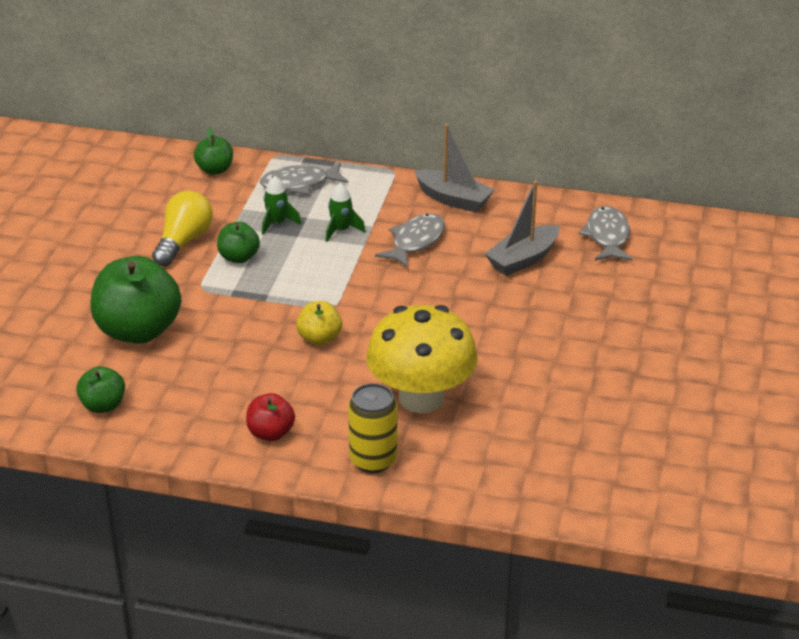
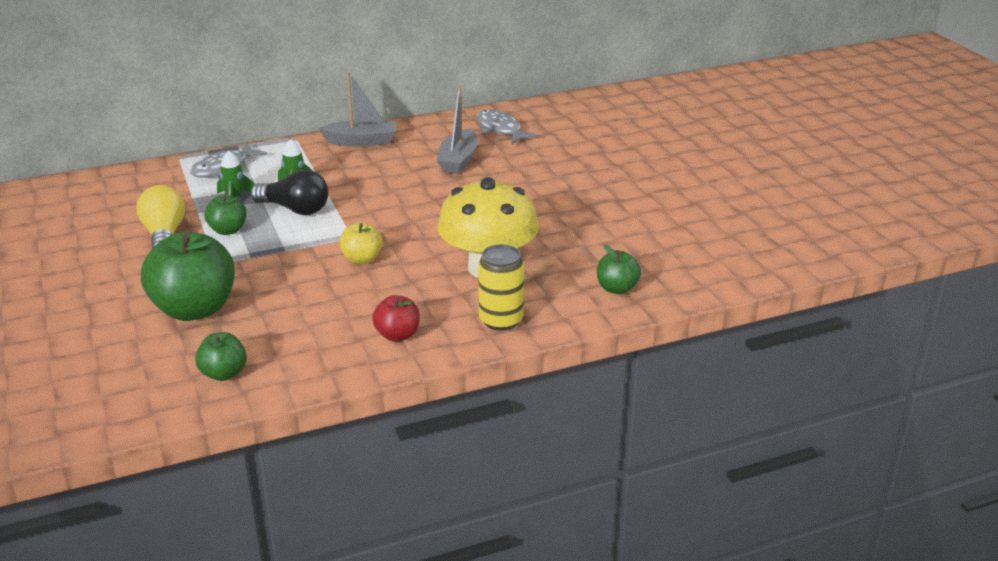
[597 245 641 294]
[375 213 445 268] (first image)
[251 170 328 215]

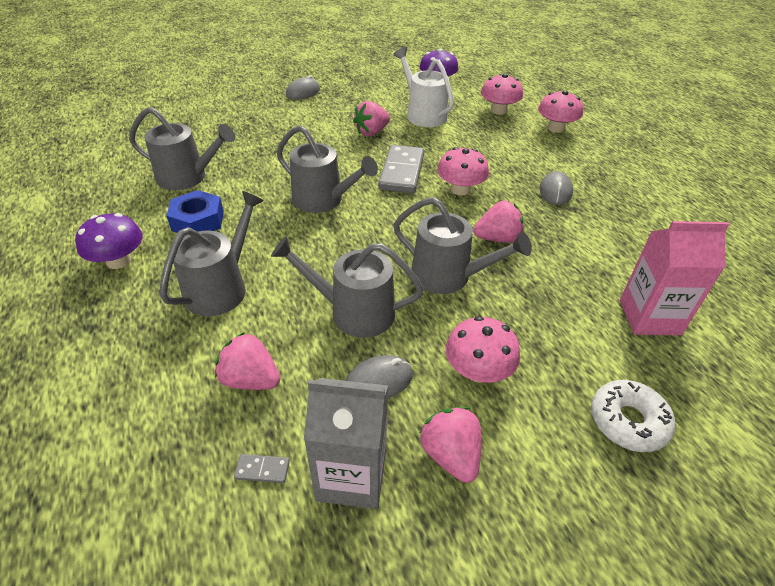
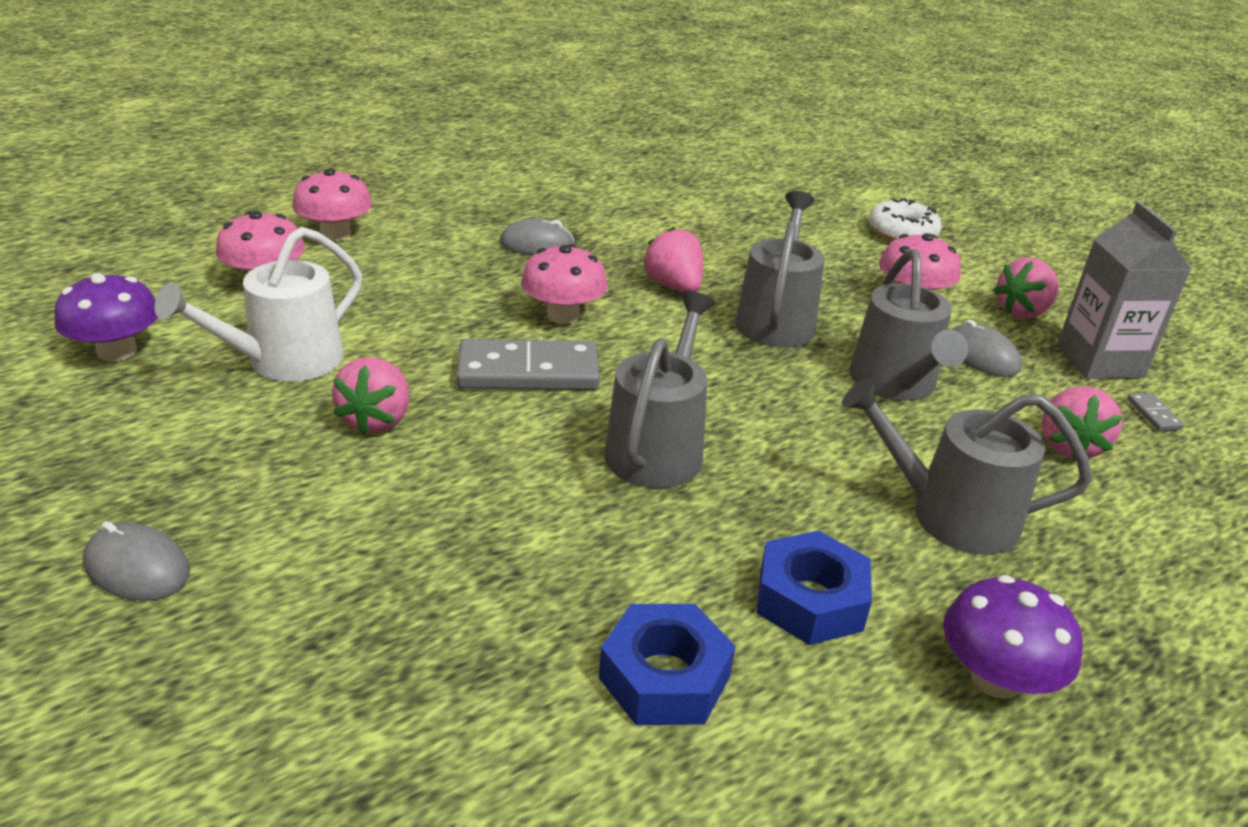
[332 357 410 435]
[599 604 736 725]
[620 221 729 335] (first image)

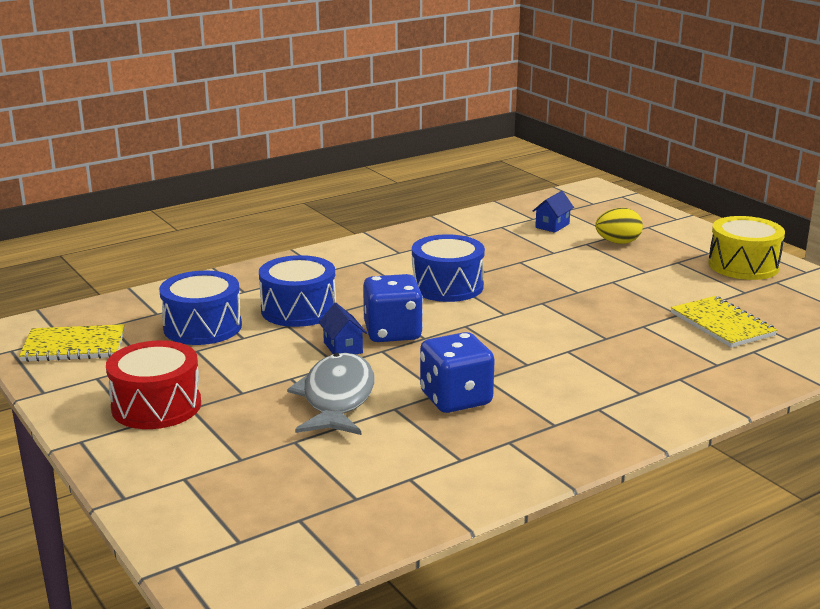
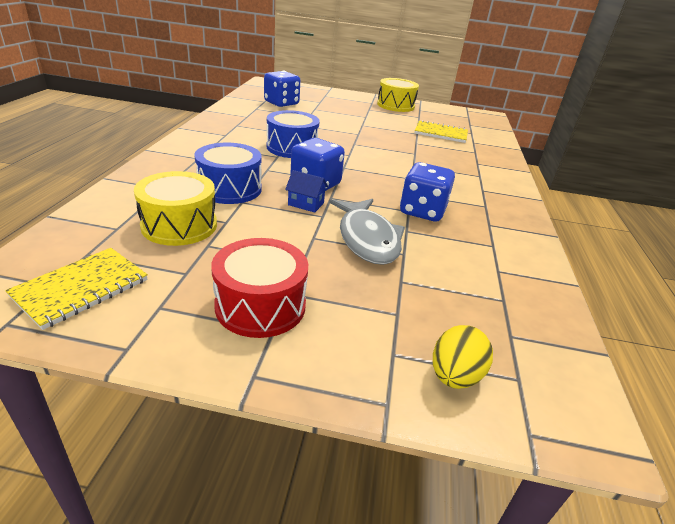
[264 71 300 107]
[433 325 493 389]
[134 171 217 246]
[329 199 405 265]

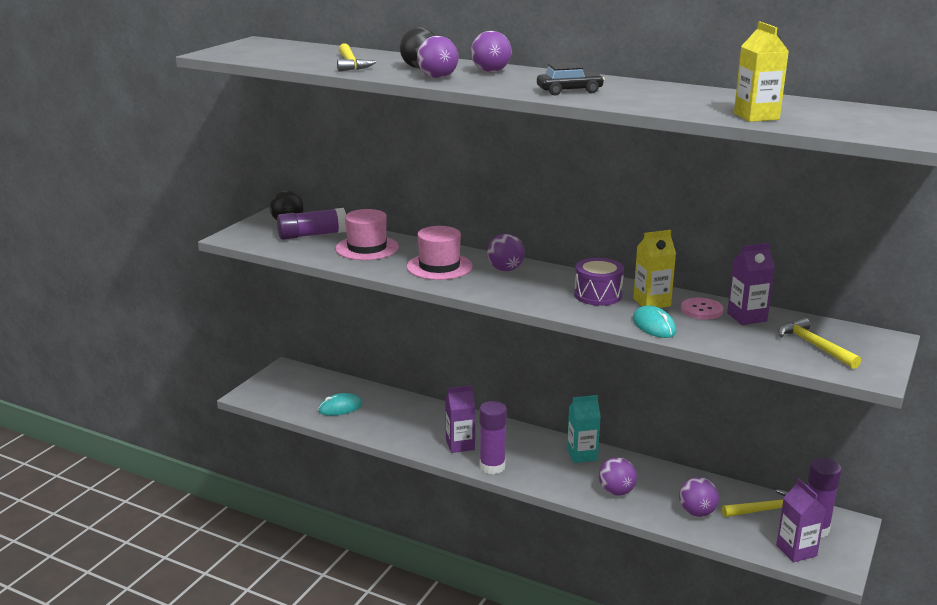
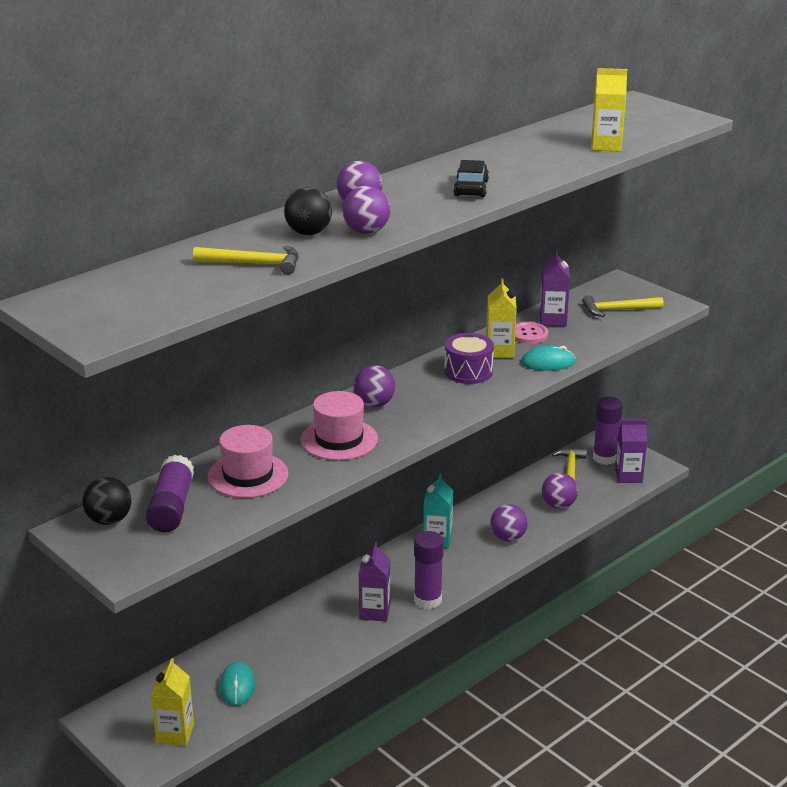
[151 658 194 746]

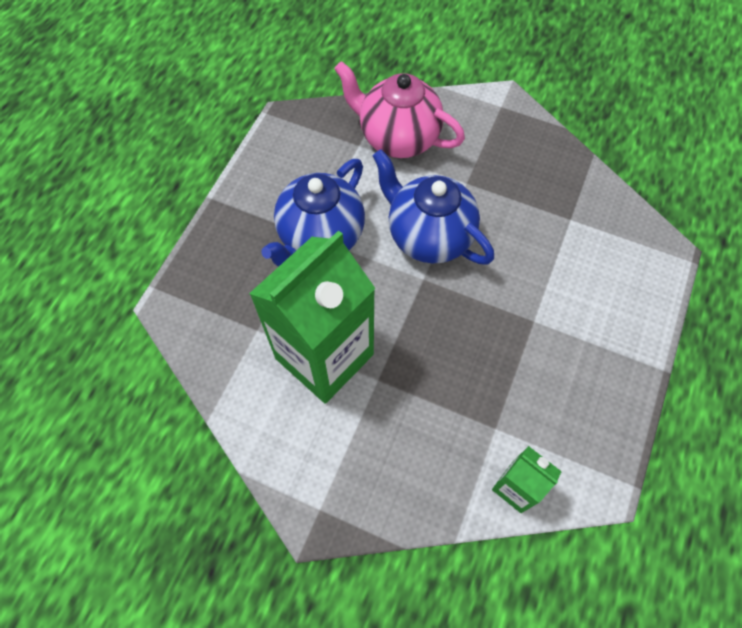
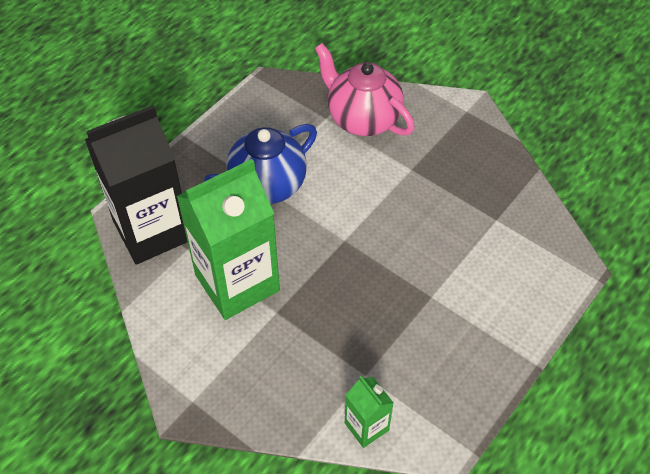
[373 149 494 265] (first image)
[85 105 188 265]

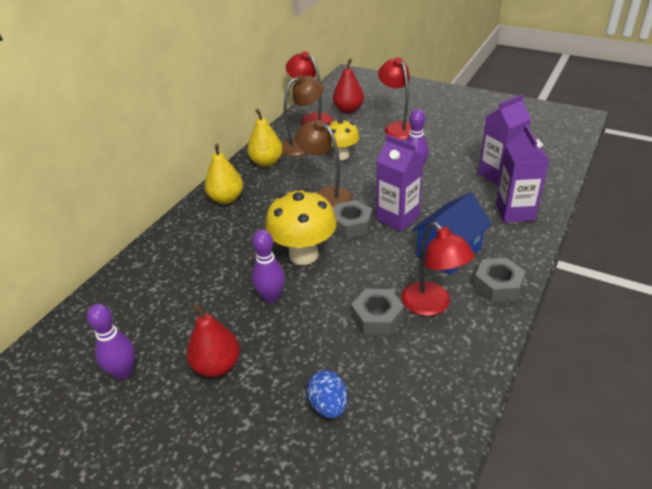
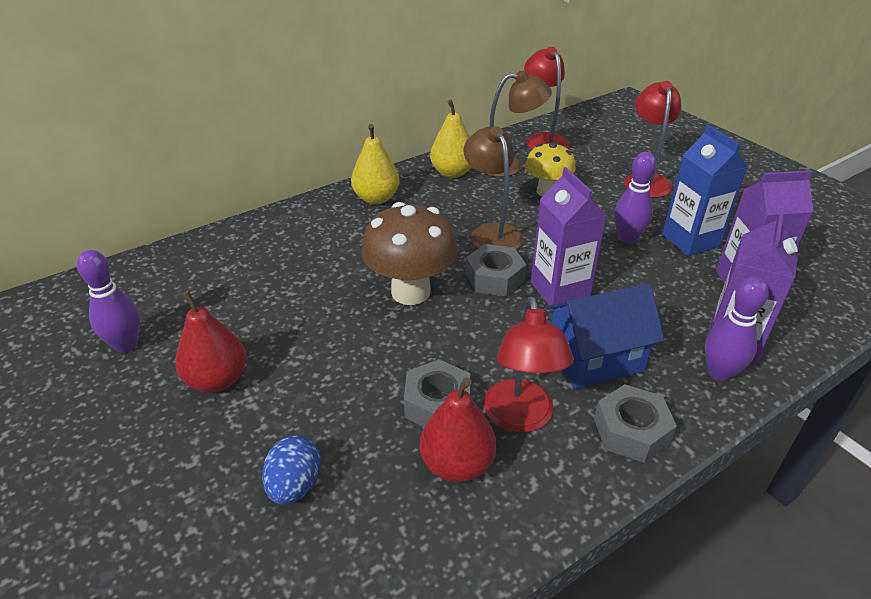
[420 377 496 482]
[361 202 458 305]
[705 277 769 382]
[662 125 748 256]

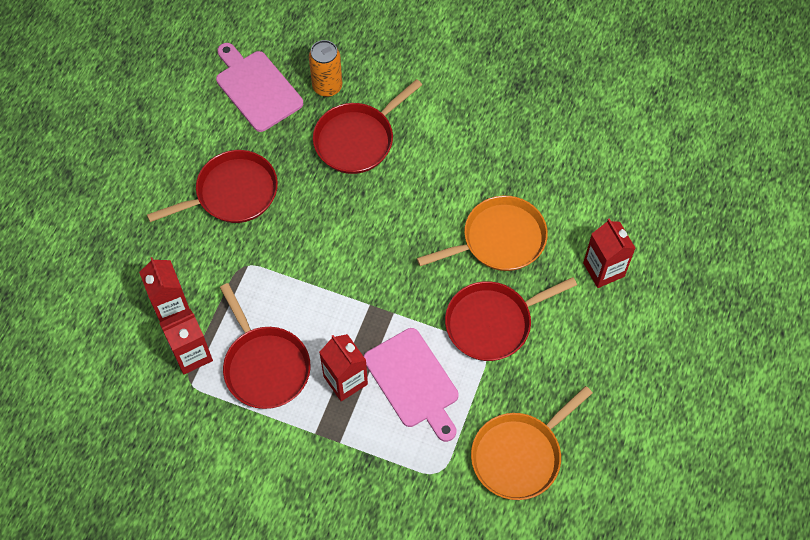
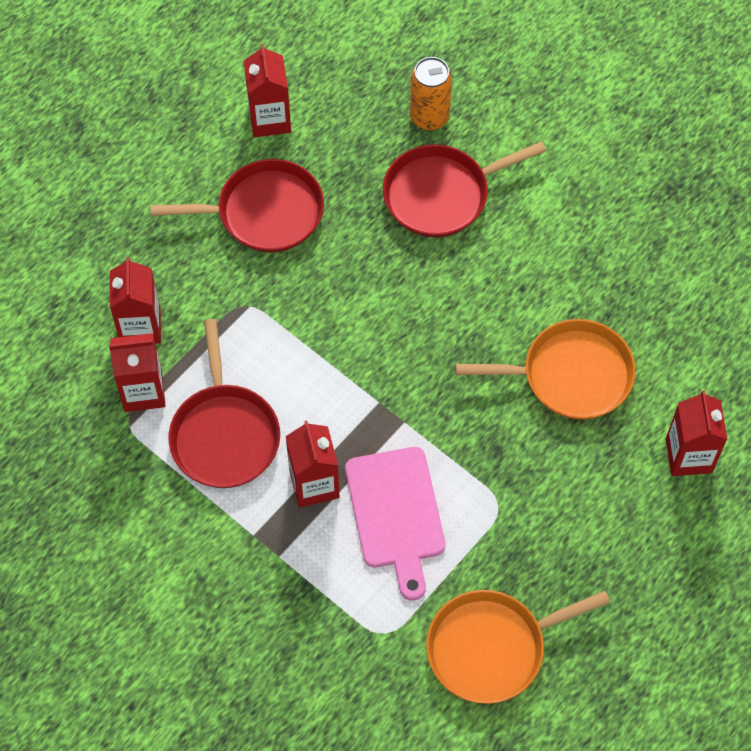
[216 43 303 132] (first image)
[445 277 577 361] (first image)
[244 44 291 137]

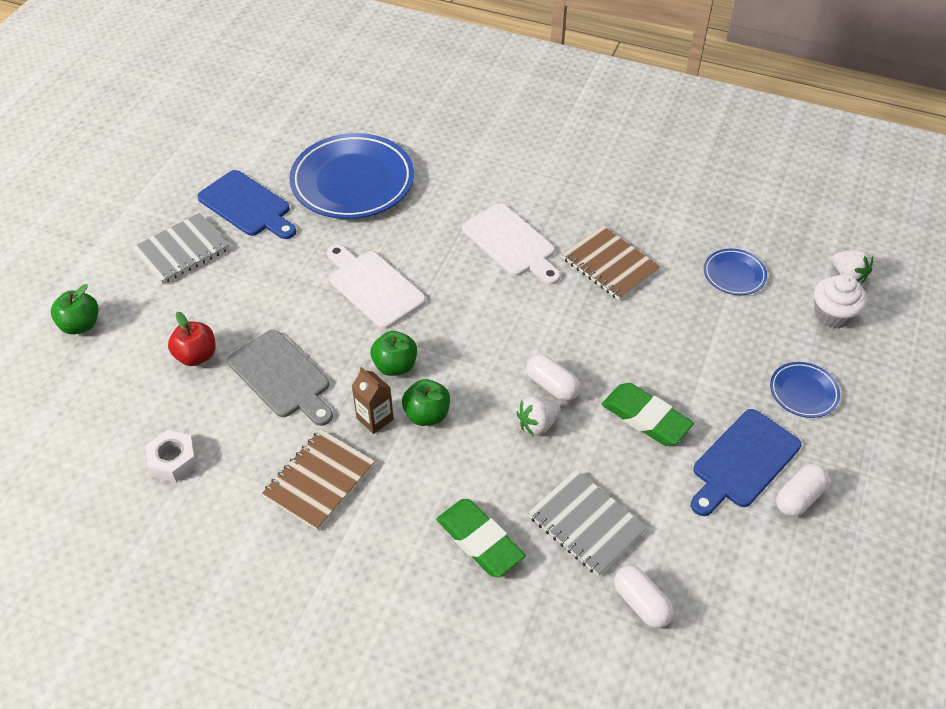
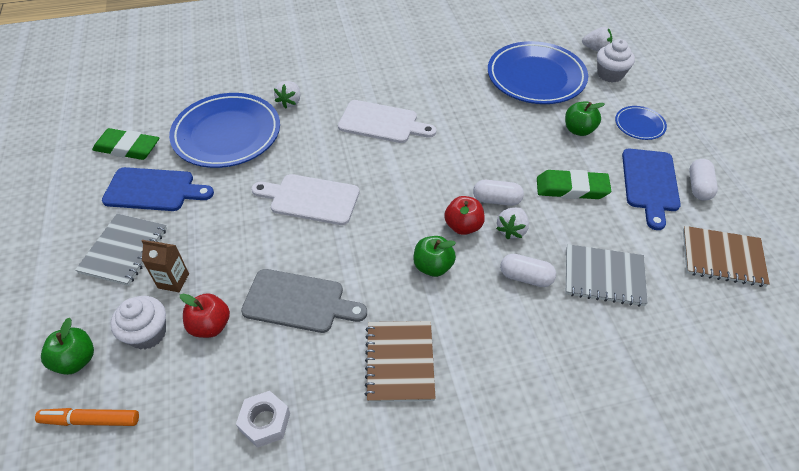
[683 226 770 287]
[488 41 588 104]
[565 101 605 136]
[142 240 189 292]
[92 128 159 160]
[500 254 556 287]
[274 81 300 109]
[444 196 485 235]
[110 296 166 350]
[35 408 139 426]

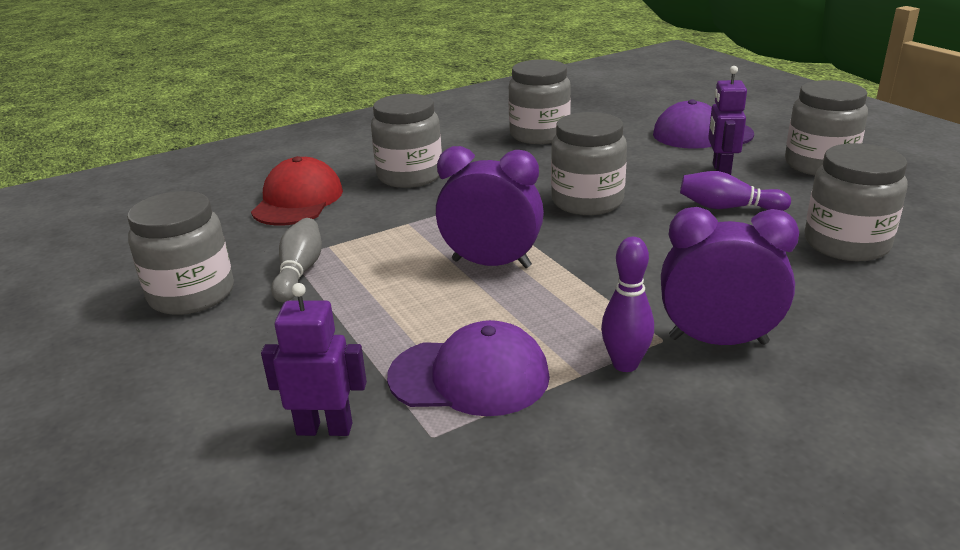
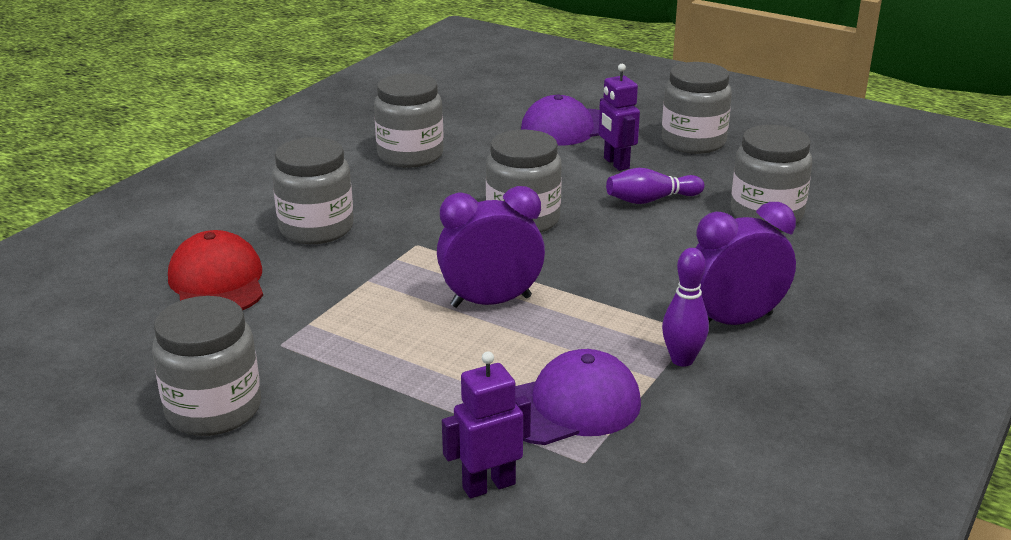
[271 218 322 302] (first image)

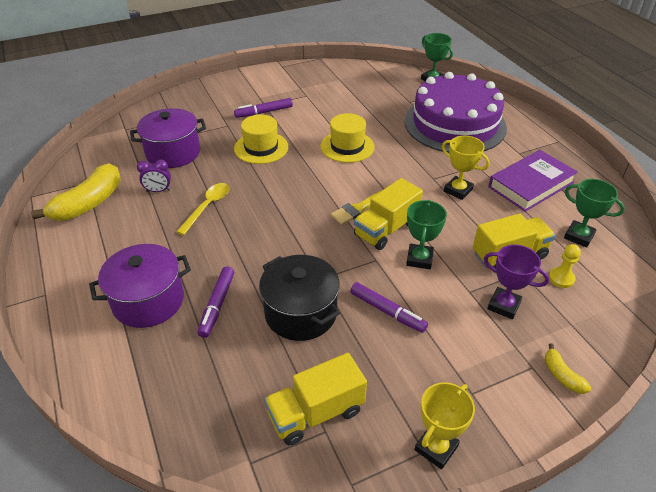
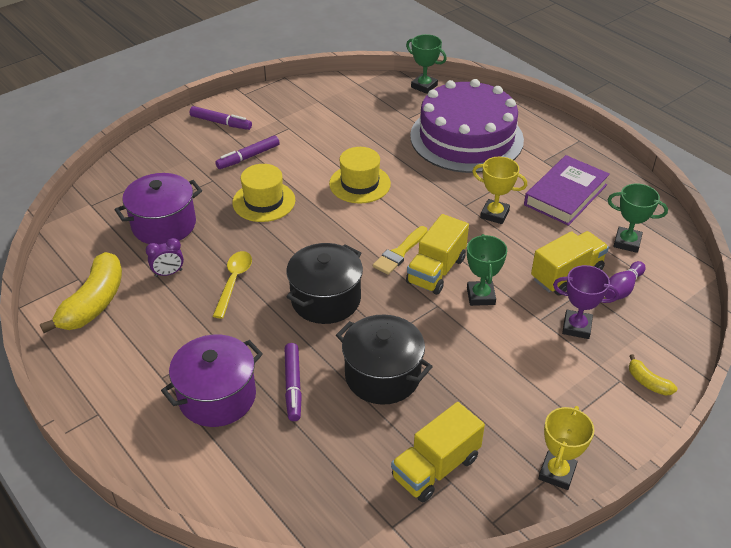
[605 261 646 300]
[190 106 252 130]
[286 243 363 324]

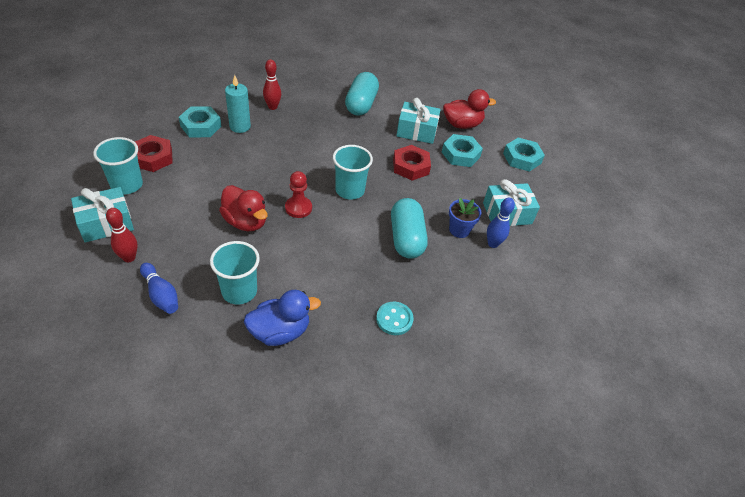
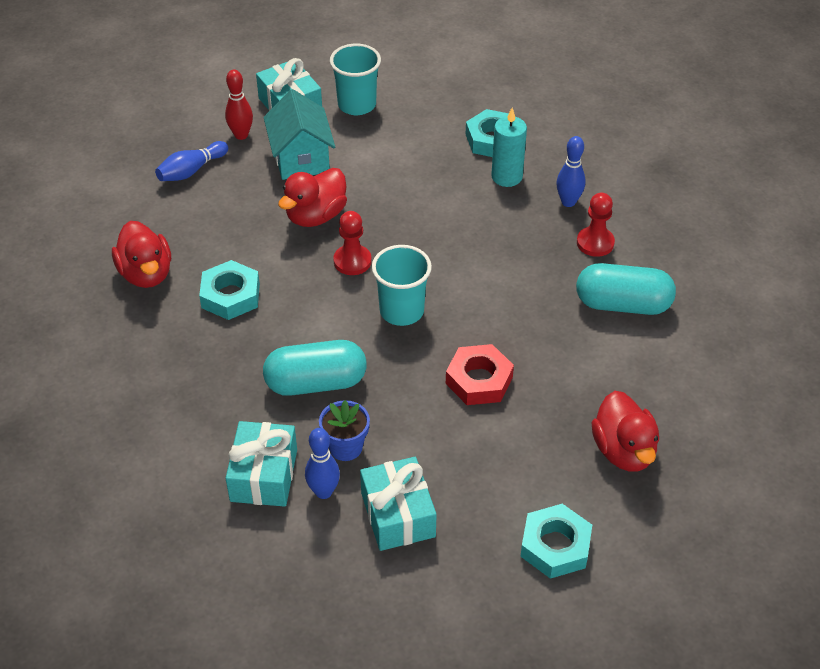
[556 136 585 207]
[226 421 297 507]
[199 260 260 320]
[135 135 173 172] (first image)
[210 241 260 305] (first image)
[112 221 171 288]
[376 302 414 335] (first image)
[264 89 335 180]
[577 193 615 257]

